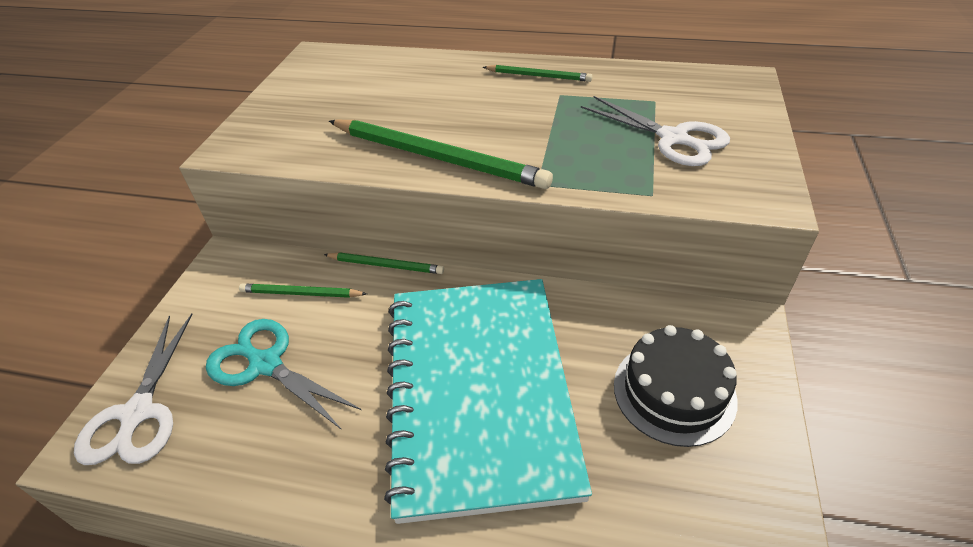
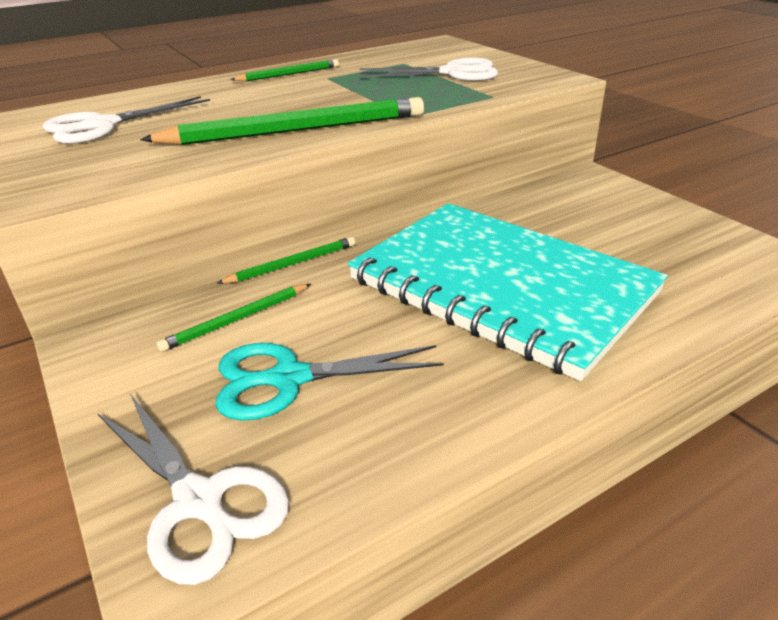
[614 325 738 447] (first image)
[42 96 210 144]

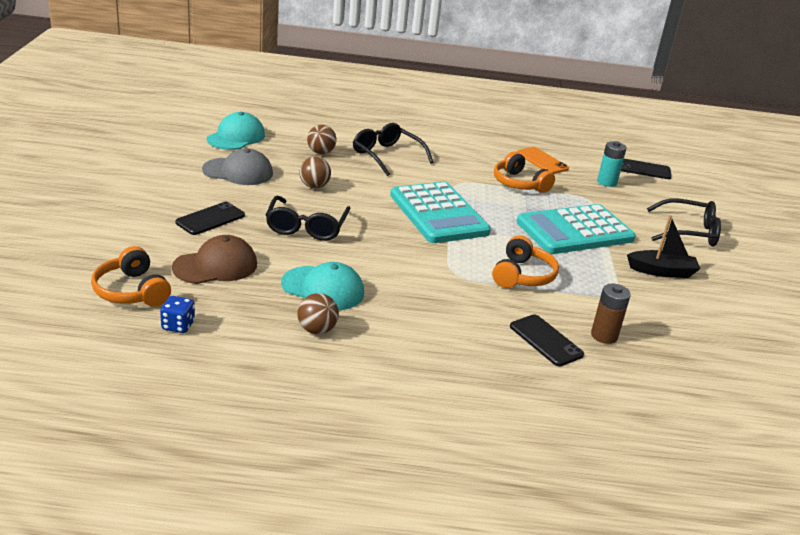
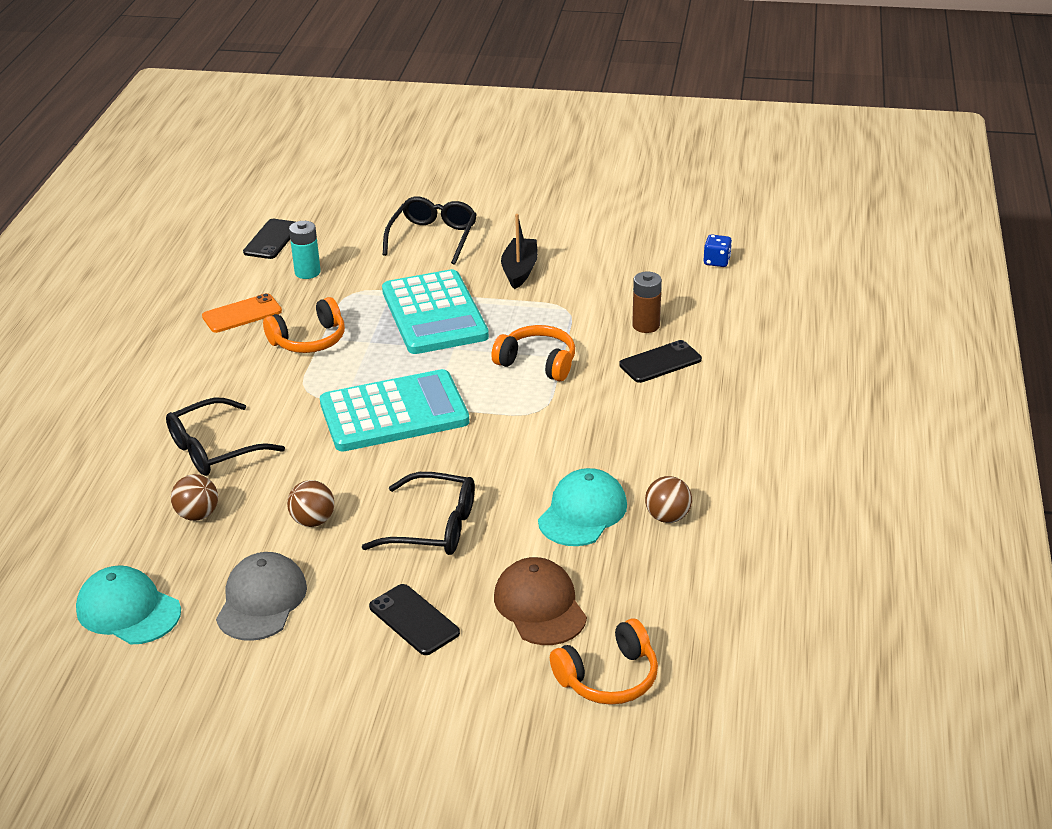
[704 234 732 267]

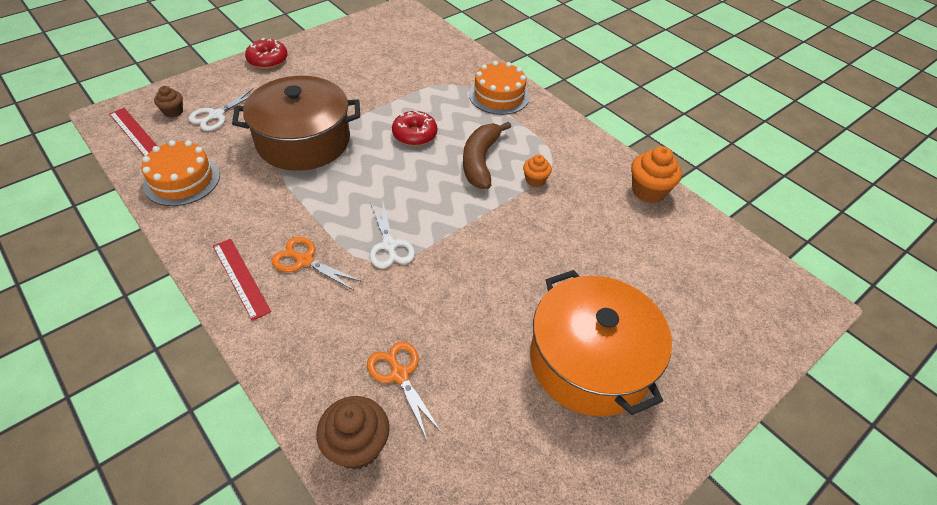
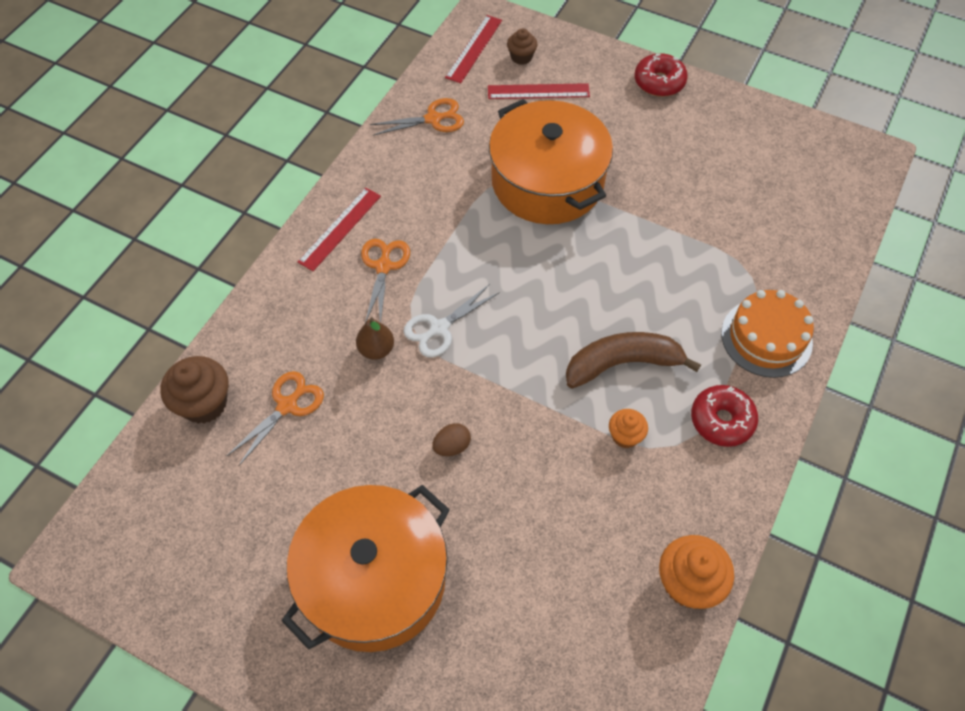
[489 99 613 224]
[488 83 590 99]
[691 385 758 447]
[370 98 464 135]
[356 317 394 360]
[432 423 471 456]

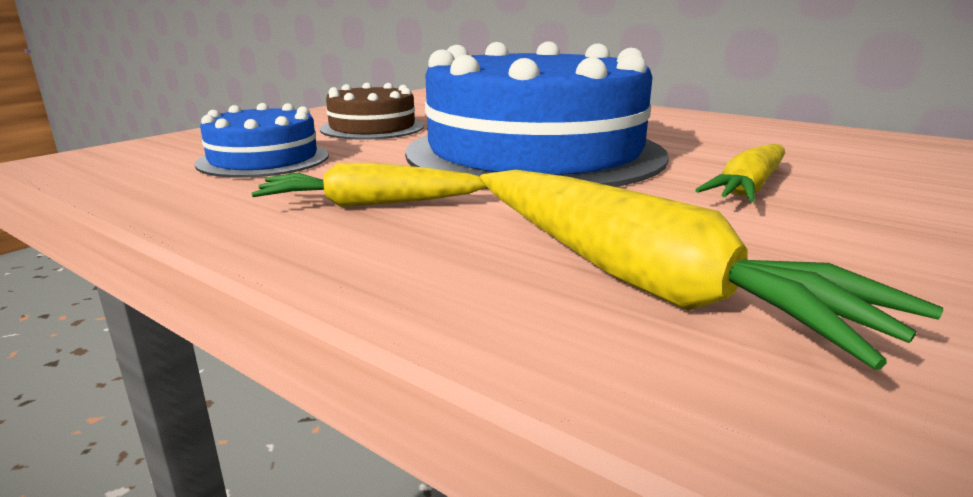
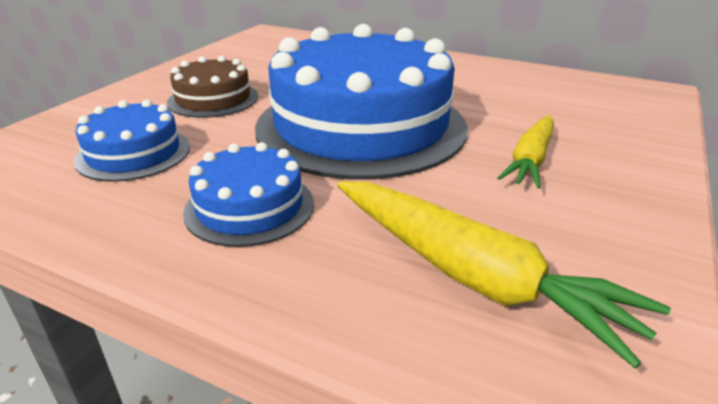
[183 142 314 247]

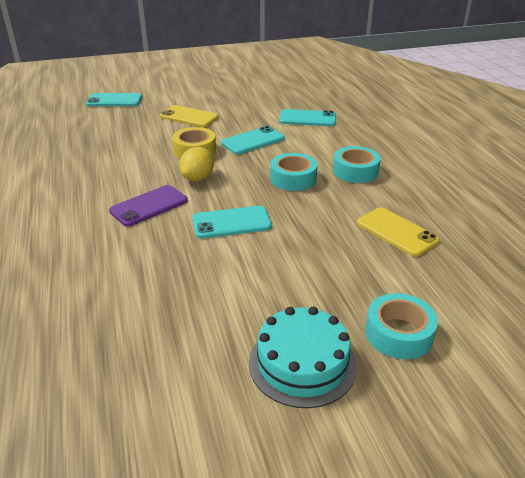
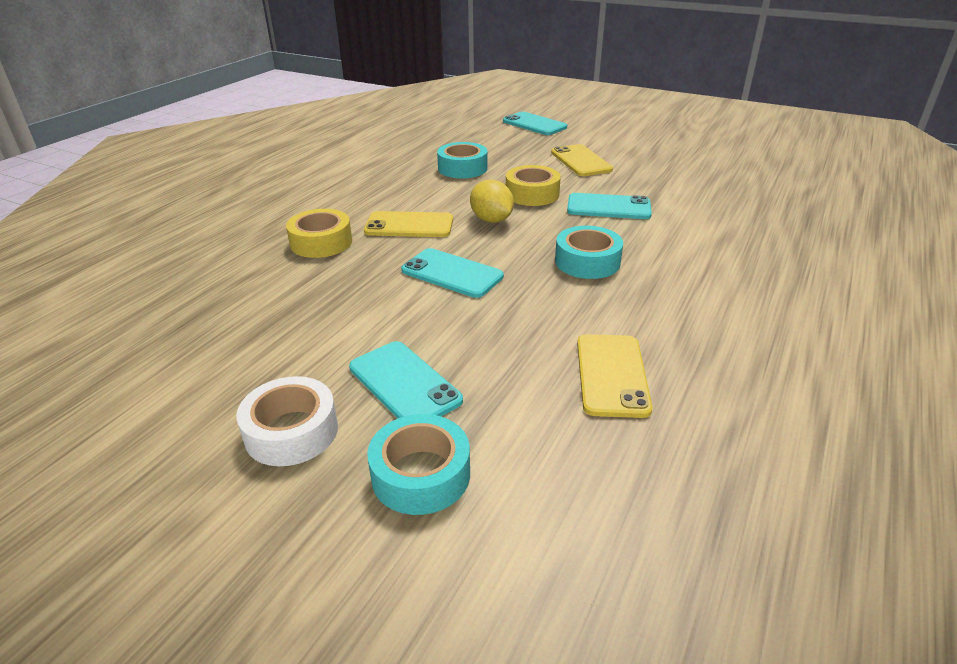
[349 341 463 418]
[437 142 488 178]
[470 180 514 223]
[364 211 453 237]
[236 376 338 466]
[286 209 352 258]

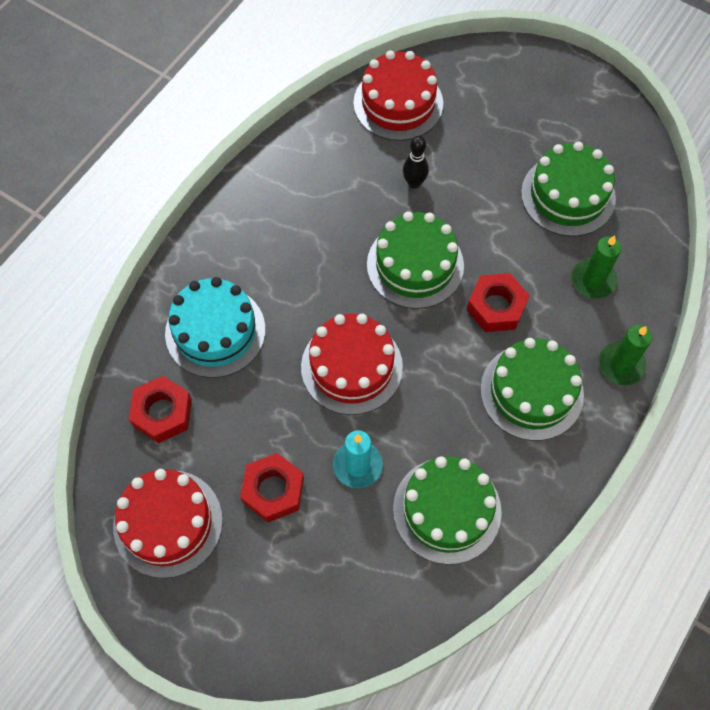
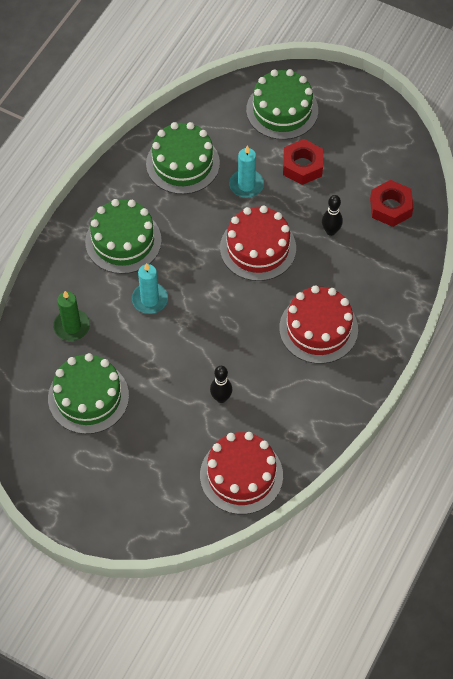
[246 69 318 140]
[132 263 168 314]
[165 277 266 378] (first image)
[599 325 652 385] (first image)
[279 285 358 364]
[322 195 343 236]

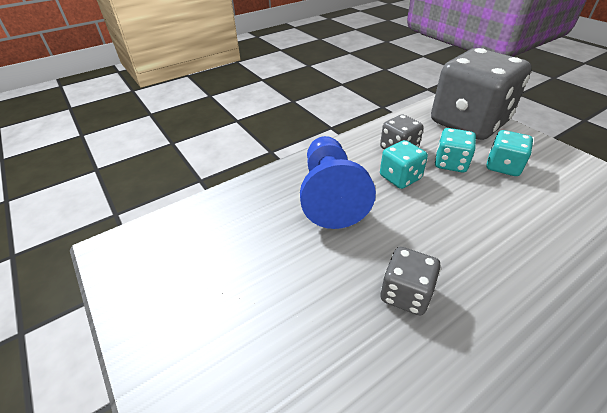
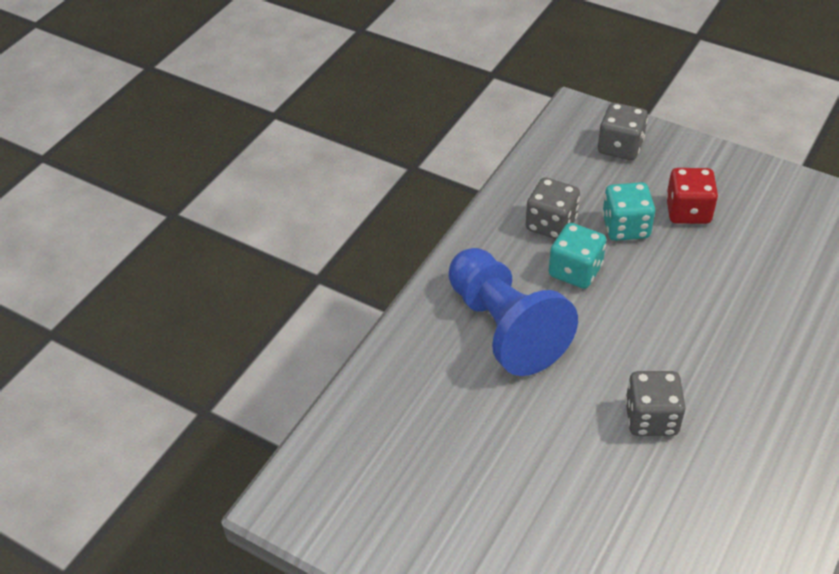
[598 103 648 160]
[666 168 718 224]

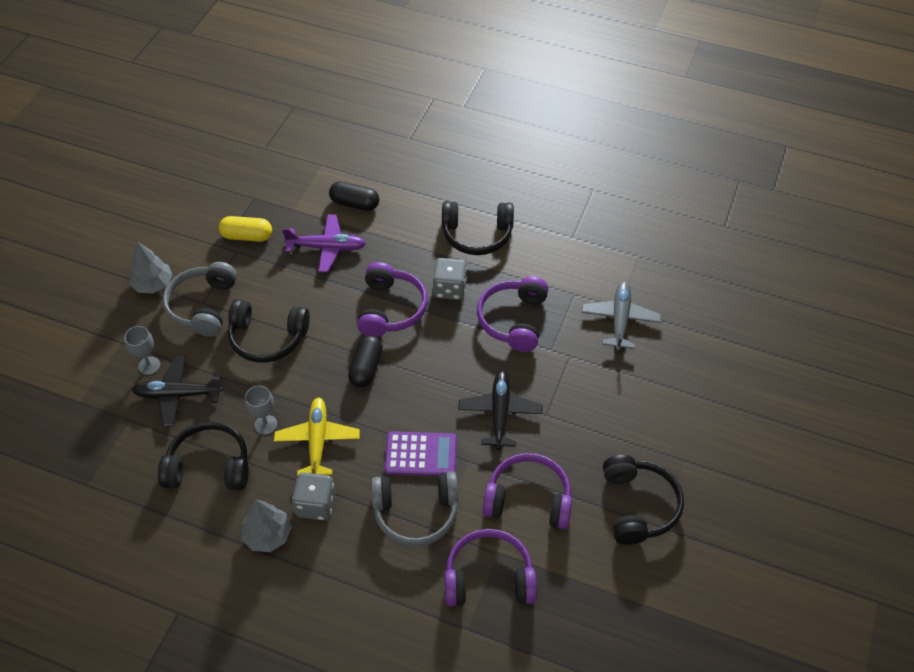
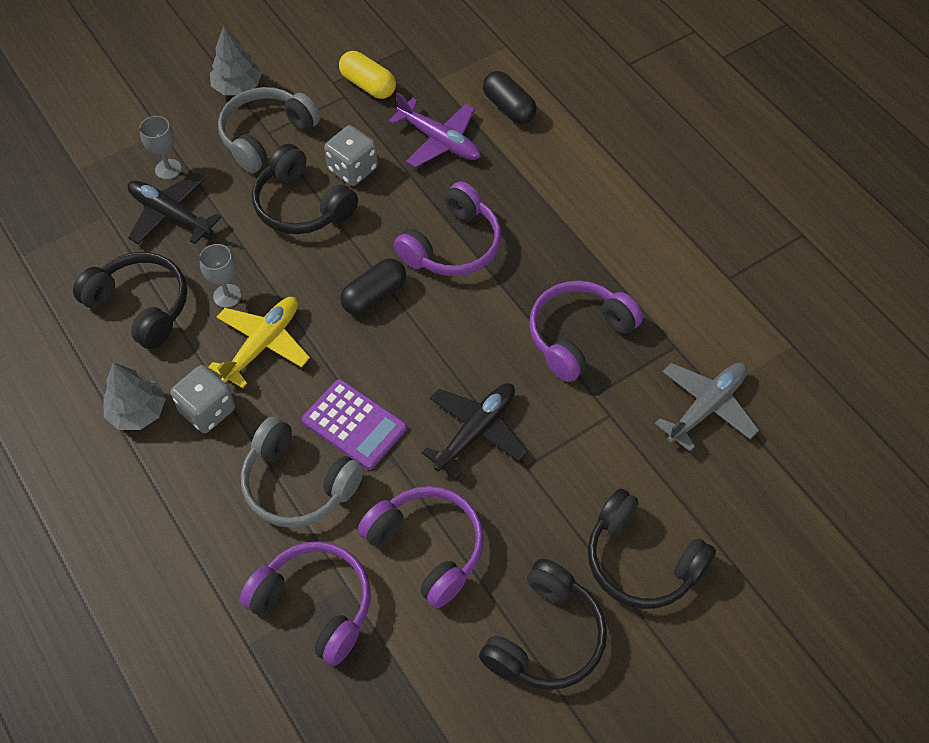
[588 489 716 609]
[324 125 378 186]

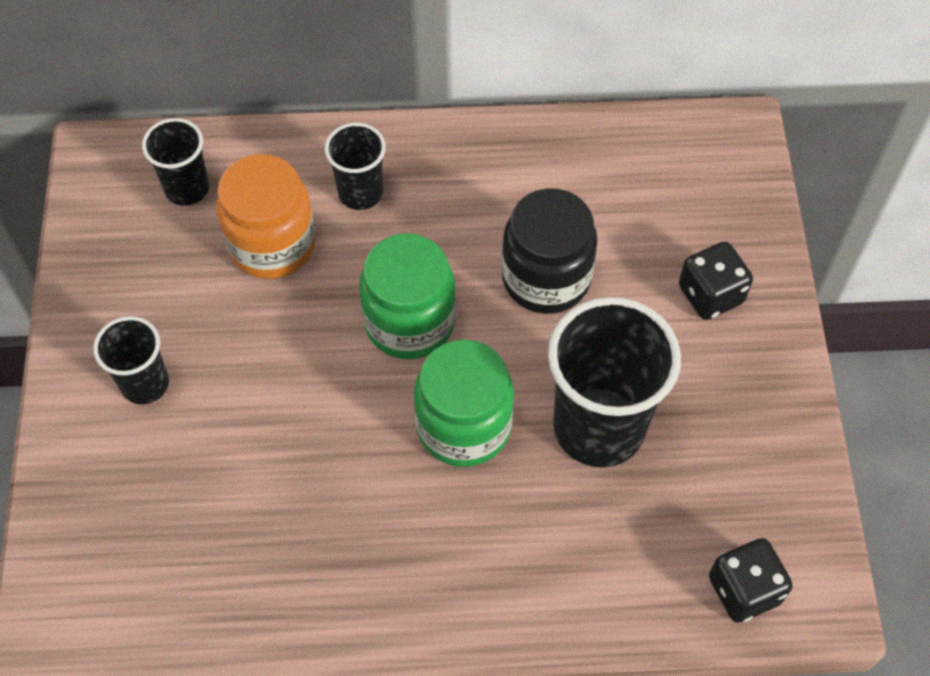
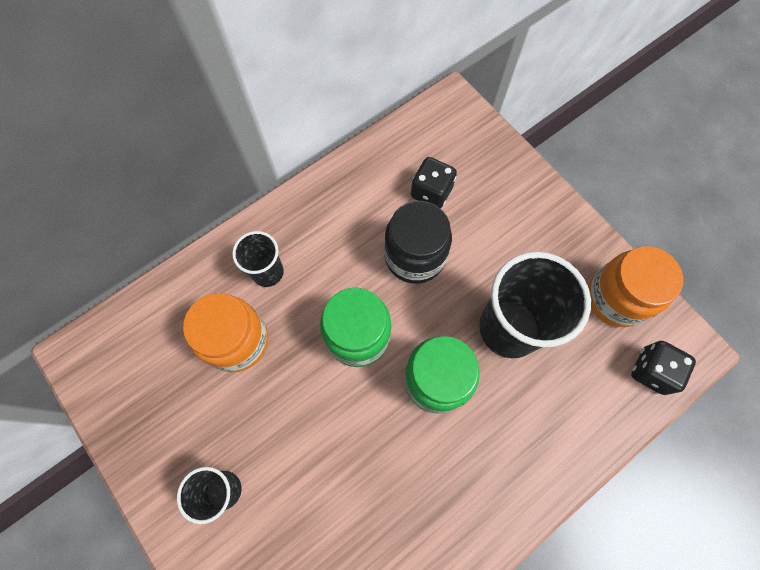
[142 118 209 206] (first image)
[411 157 457 208]
[588 246 683 327]

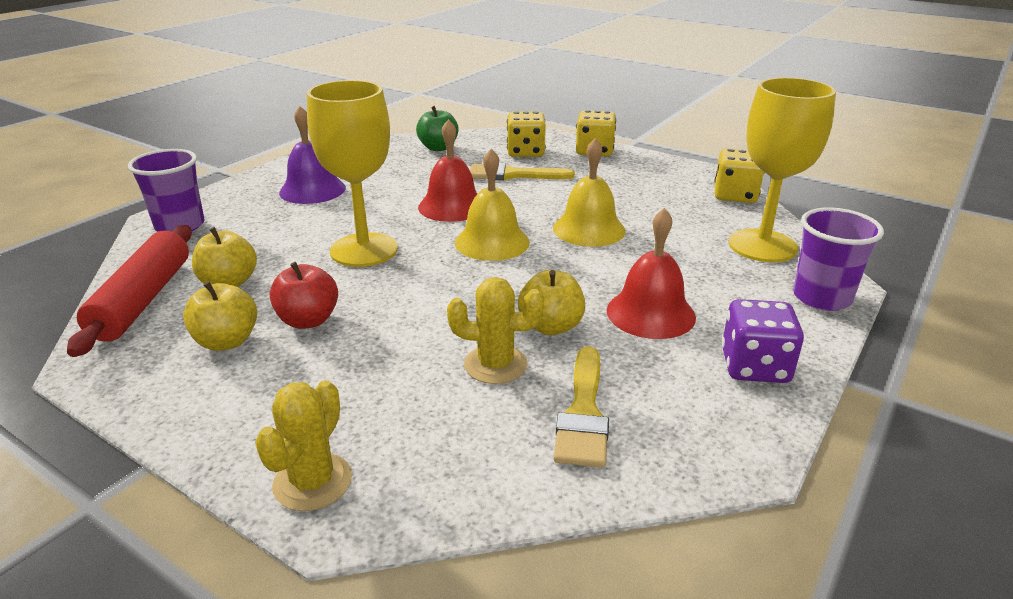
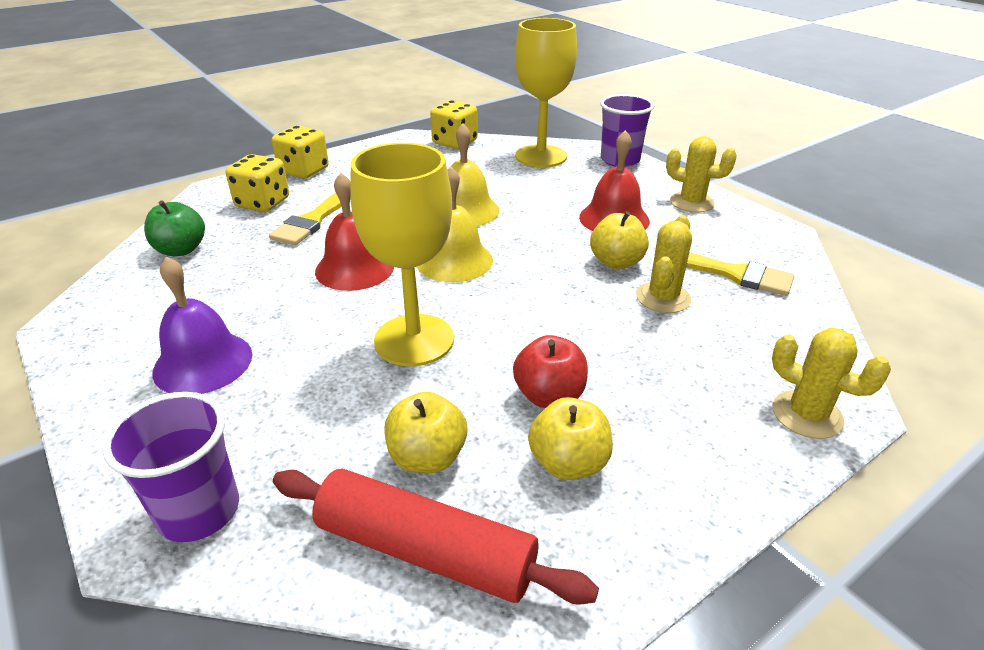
[666 136 737 212]

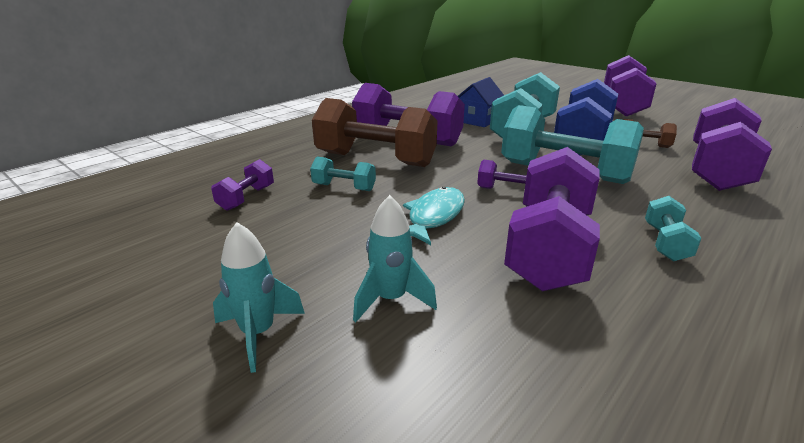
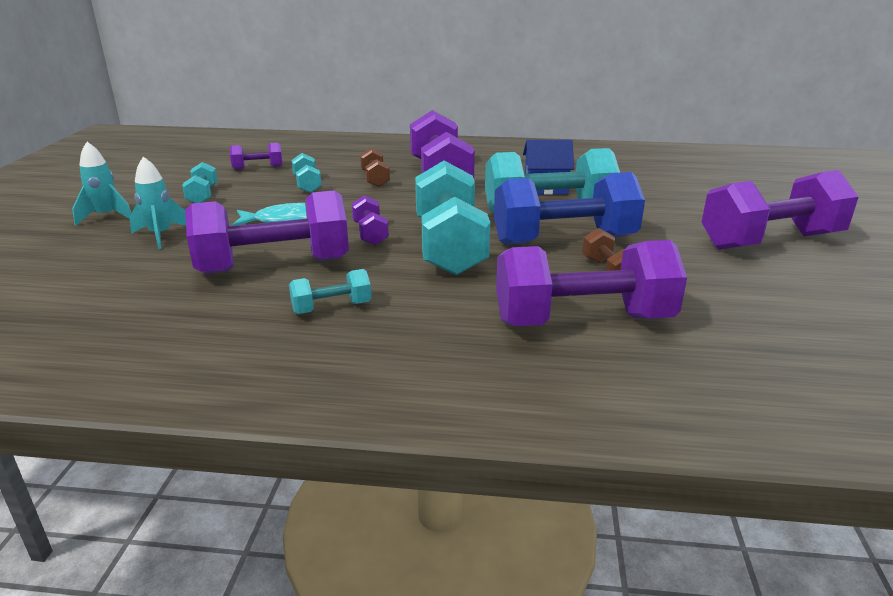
[360 148 390 187]
[182 162 218 203]

